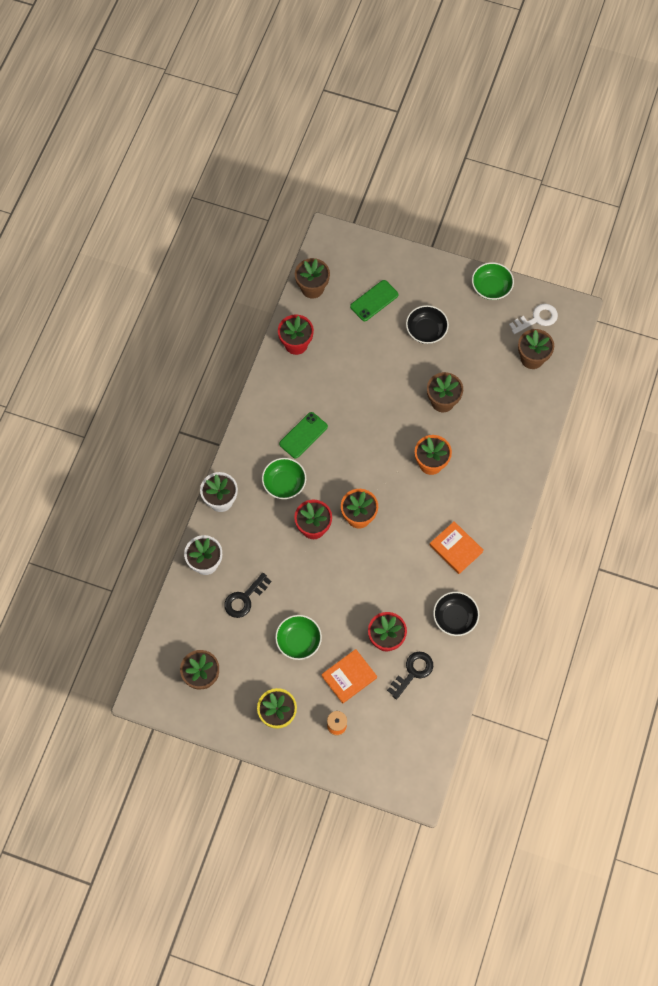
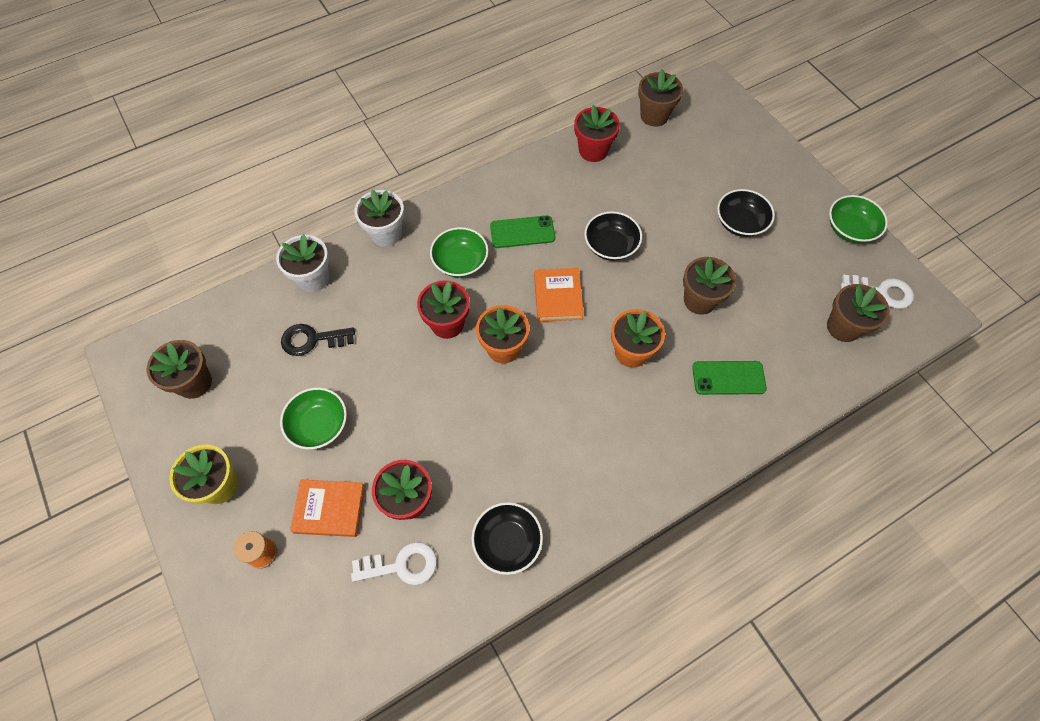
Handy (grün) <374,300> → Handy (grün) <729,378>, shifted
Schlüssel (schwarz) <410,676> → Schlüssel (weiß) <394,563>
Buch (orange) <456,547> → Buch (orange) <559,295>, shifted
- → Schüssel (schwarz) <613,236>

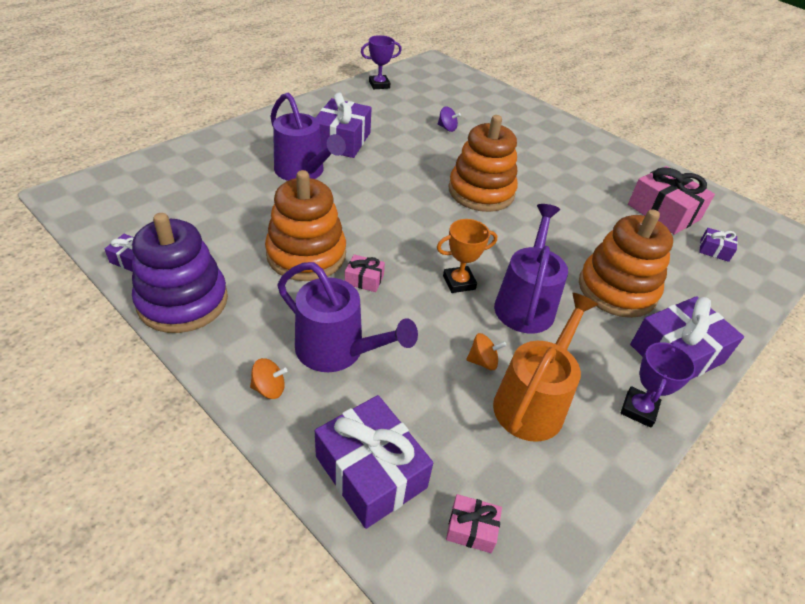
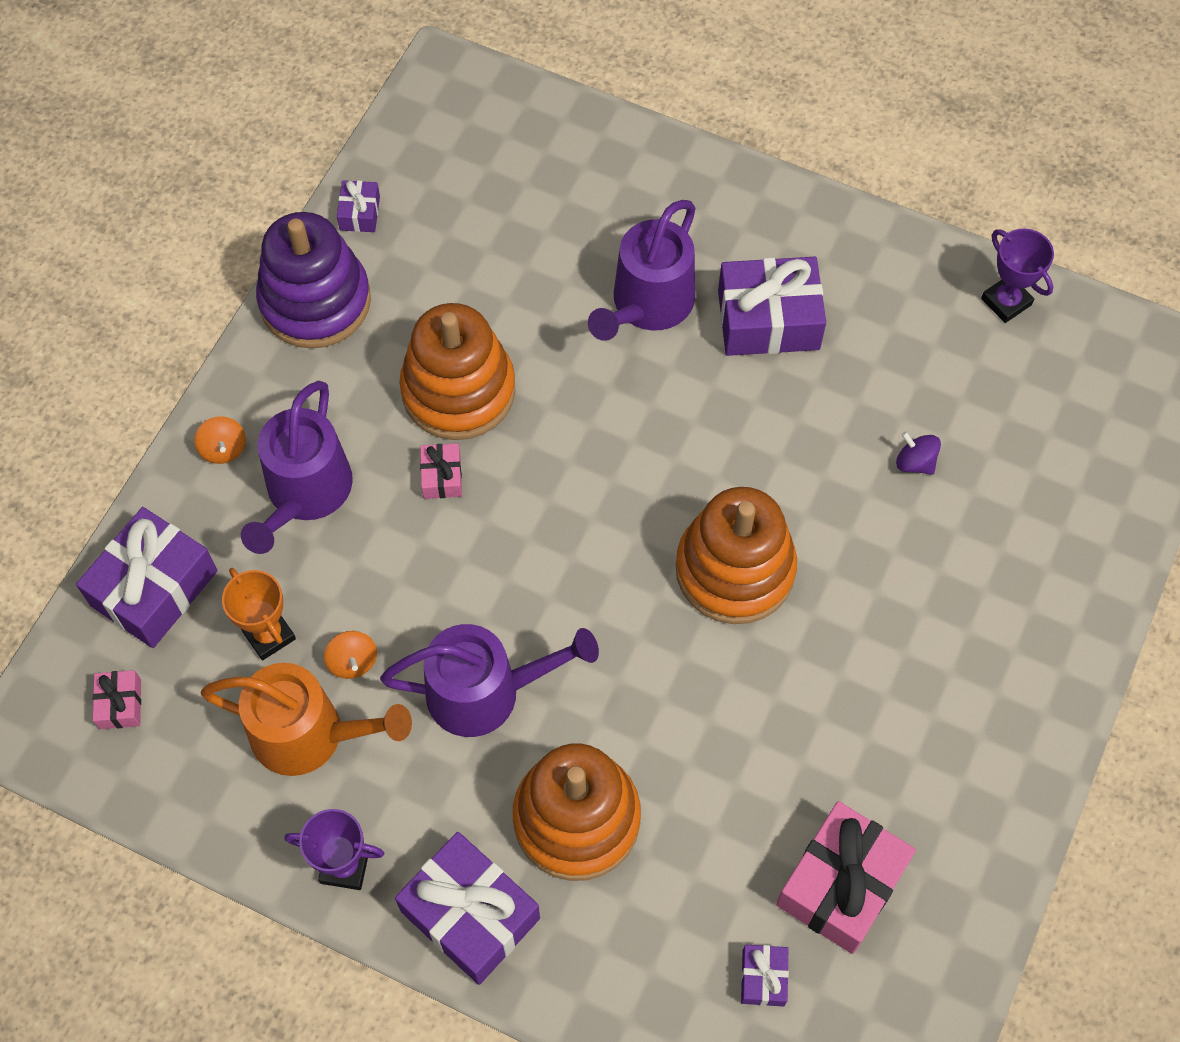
Pokal (orange) <467,256> → Pokal (orange) <259,614>, shifted
Kreisel (lila) <449,119> → Kreisel (lila) <918,453>, 120 degrees clockwise

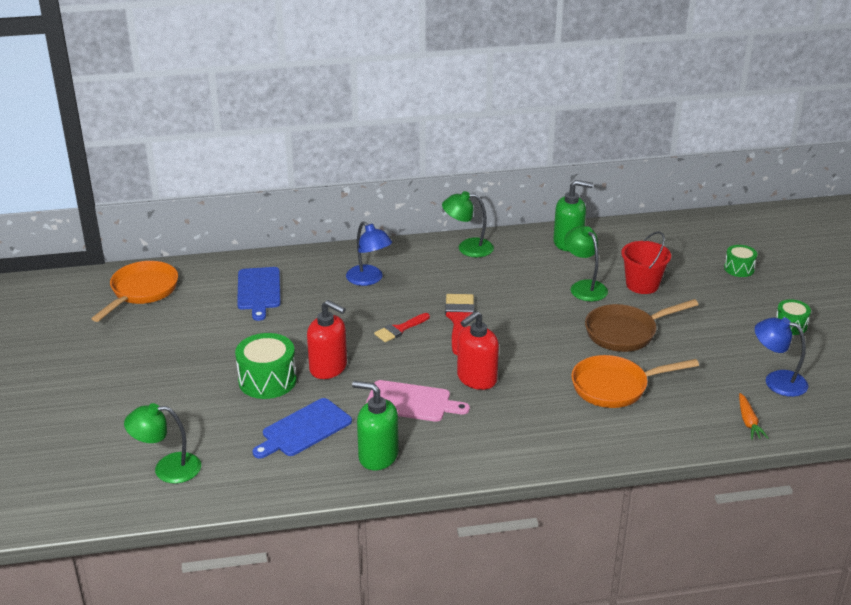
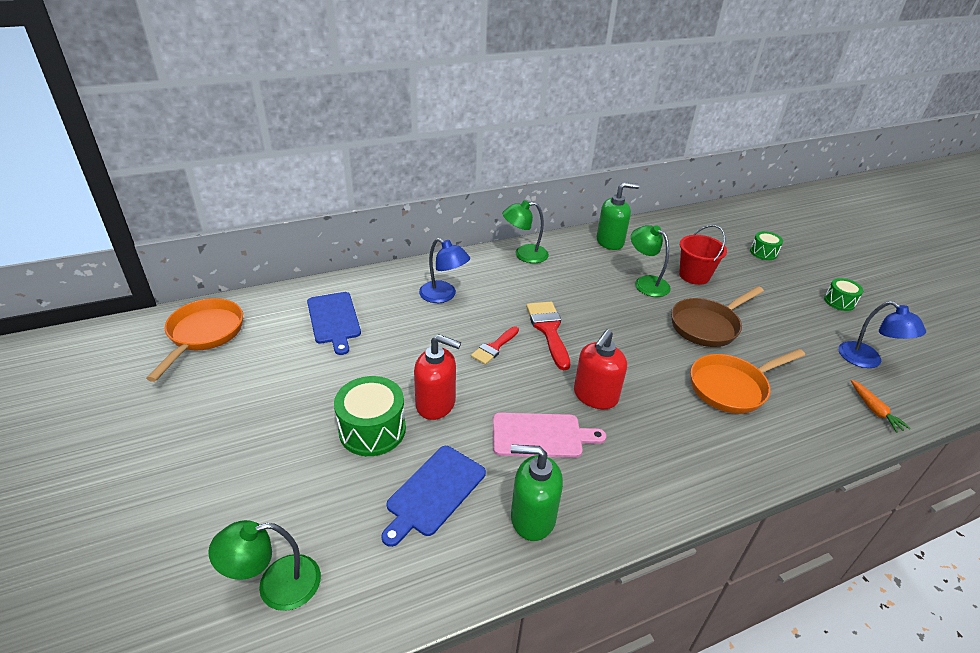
Lampe (blau) <781,357> → Lampe (blau) <882,334>, 135 degrees counterclockwise

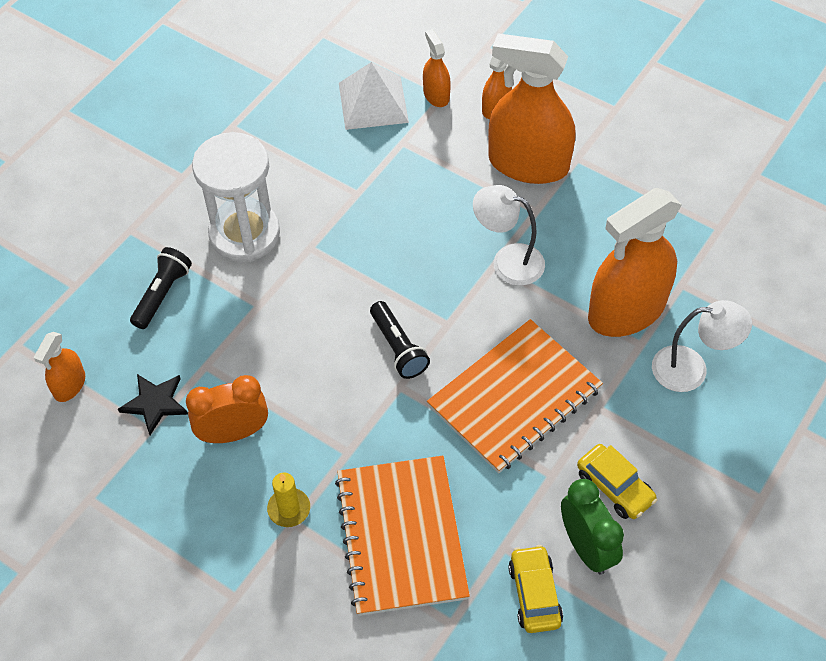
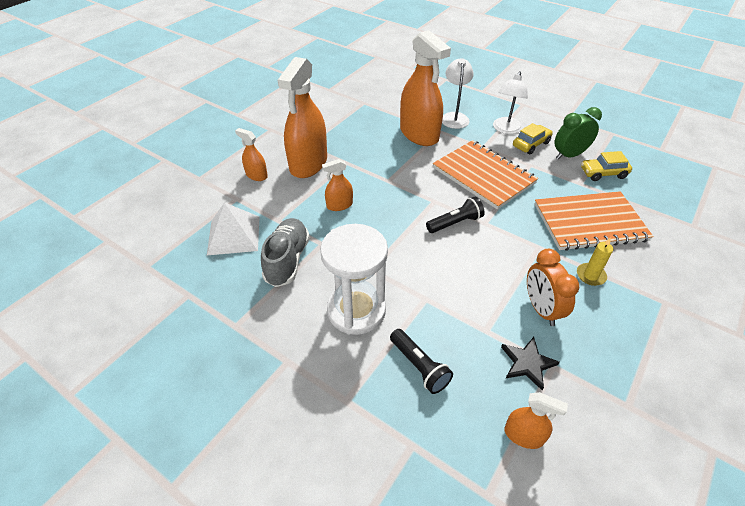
Taschenlampe (schwarz) <161,288> → Taschenlampe (schwarz) <421,361>, 150 degrees counterclockwise
Sprühflasche (orange) <437,68> → Sprühflasche (orange) <337,185>, shifted
Lampe (weiß) <509,235> → Lampe (weiß) <510,102>, shifted
- → Schuh (grau) <285,252>

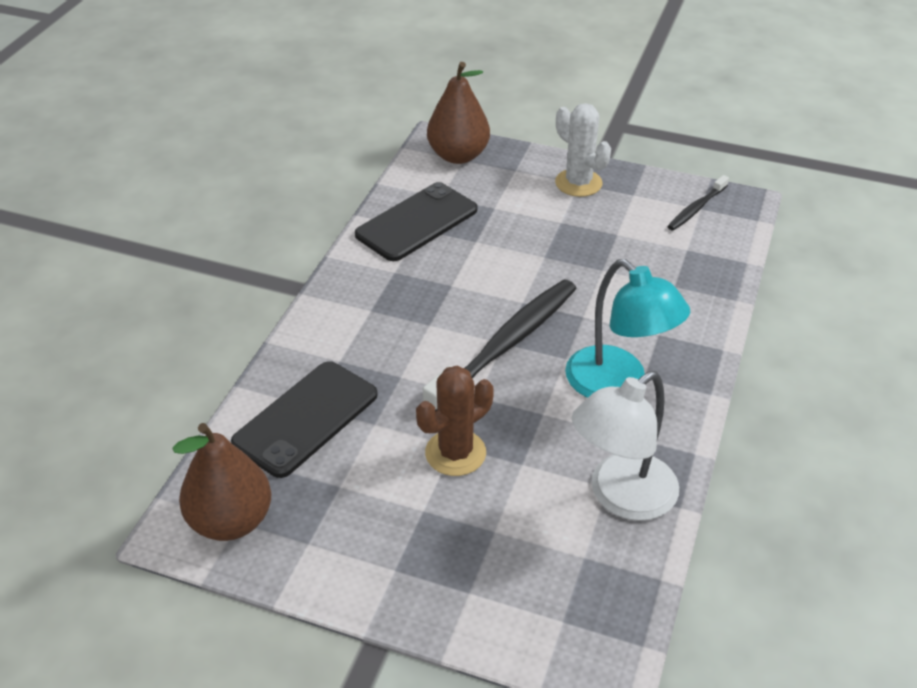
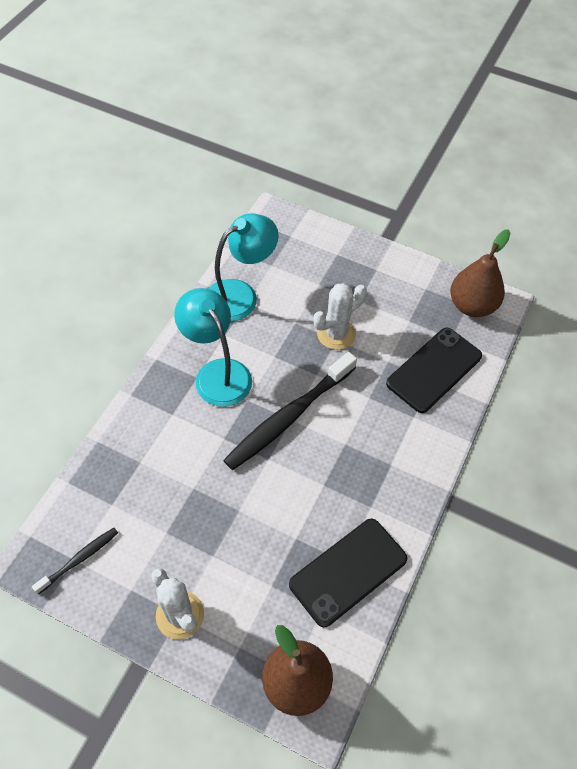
Kaktus (braun) <455,421> → Kaktus (weiß) <340,316>
Lampe (weiß) <625,446> → Lampe (türkis) <243,267>

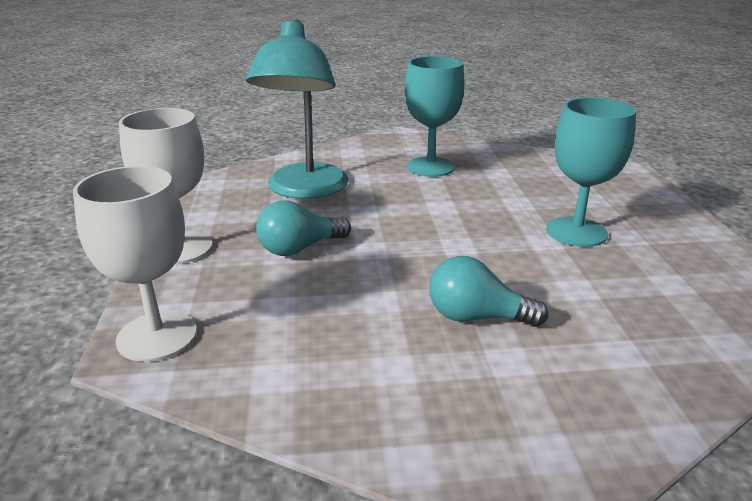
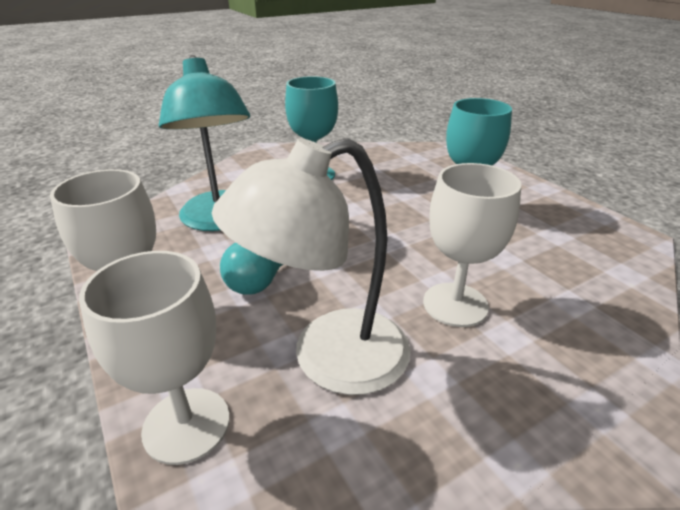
Glühbirne (türkis) <488,291> → Kelch (weiß) <472,245>
- → Lampe (weiß) <311,266>

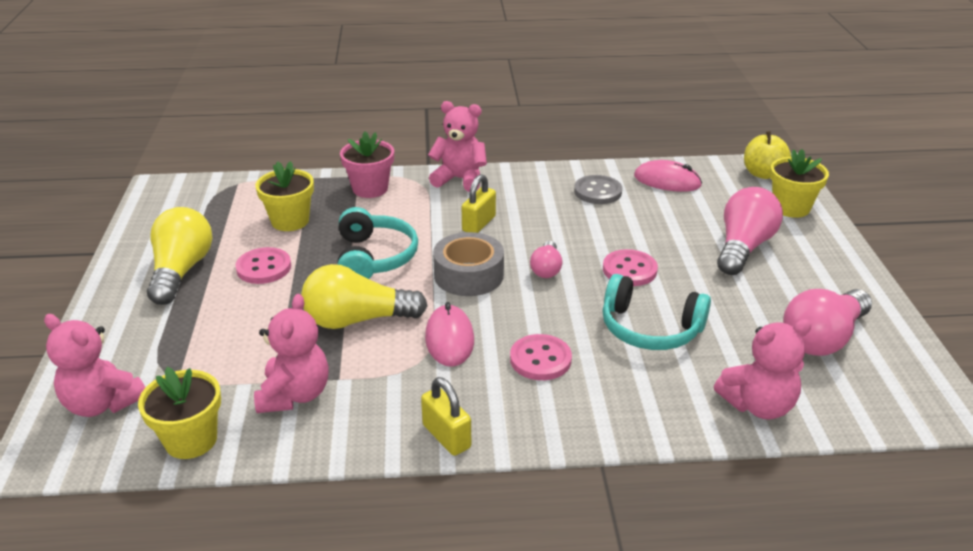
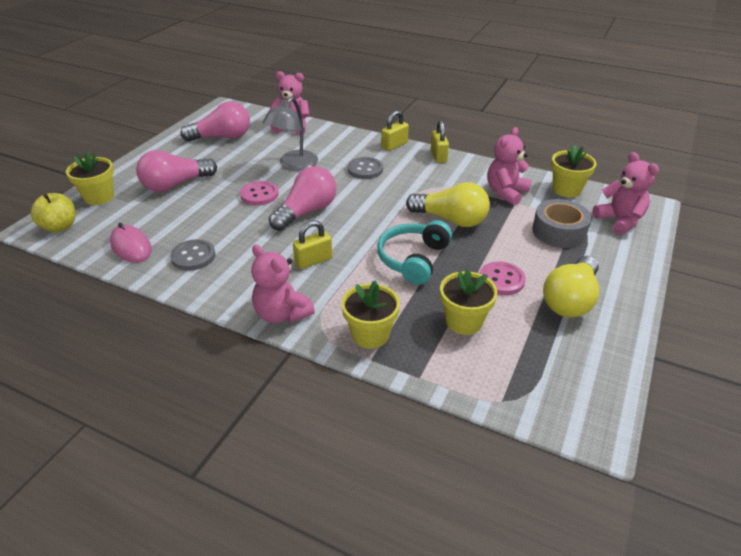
Blumentopf (rosa) <367,164> → Blumentopf (gelb) <370,315>
Computermaus (rosa) <449,334> → -
Klebeband (grau) <468,264> → Klebeband (grau) <561,223>, shifted
Knopf (rosa) <541,357> → Knopf (grau) <365,168>
Glühbirne (rosa) <546,259> → Glühbirne (rosa) <303,198>, x1.85
Kopfhörer (türkis) <656,312> → Lampe (grau) <290,134>
- → Vorhängeschloss (gelb) <395,131>

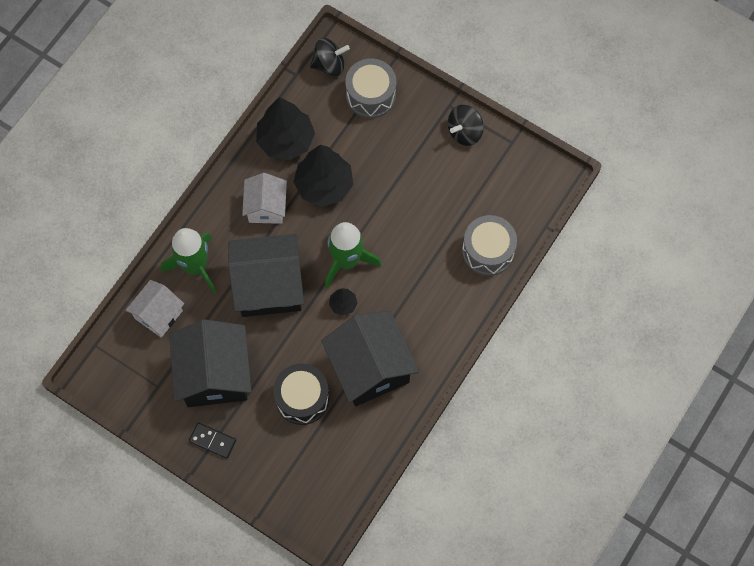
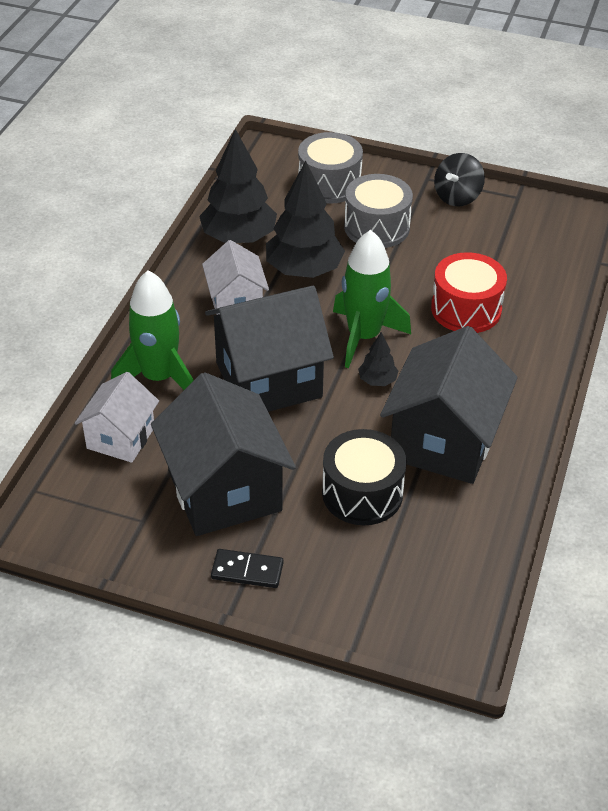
Kreisel (schwarz) <330,57> → -
Haus (schwarz) <370,358> → Haus (schwarz) <449,405>, 60 degrees clockwise
Trommel (grau) <489,245> → Trommel (grau) <378,211>, shifted
- → Trommel (rot) <469,292>

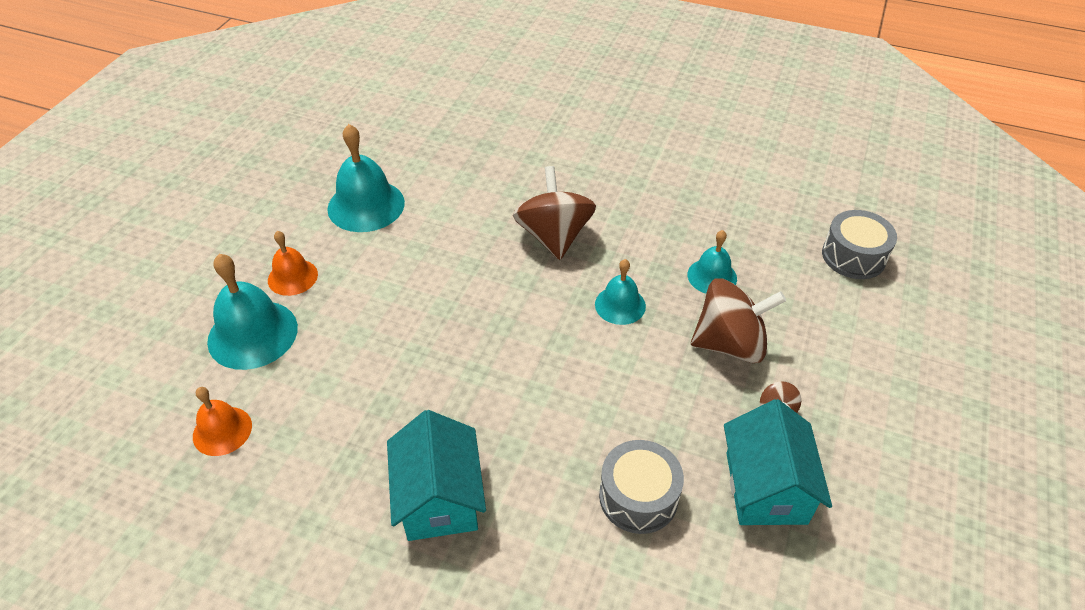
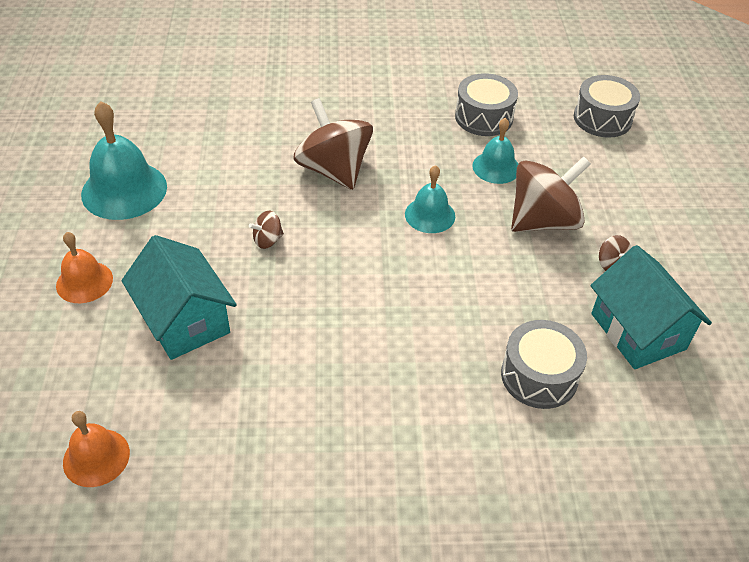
Glocke (türkis) <252,312> → -
Haus (türkis) <436,475> → Haus (türkis) <179,297>, shifted
- → Kreisel (braun) <266,230>
- → Trommel (grau) <486,104>

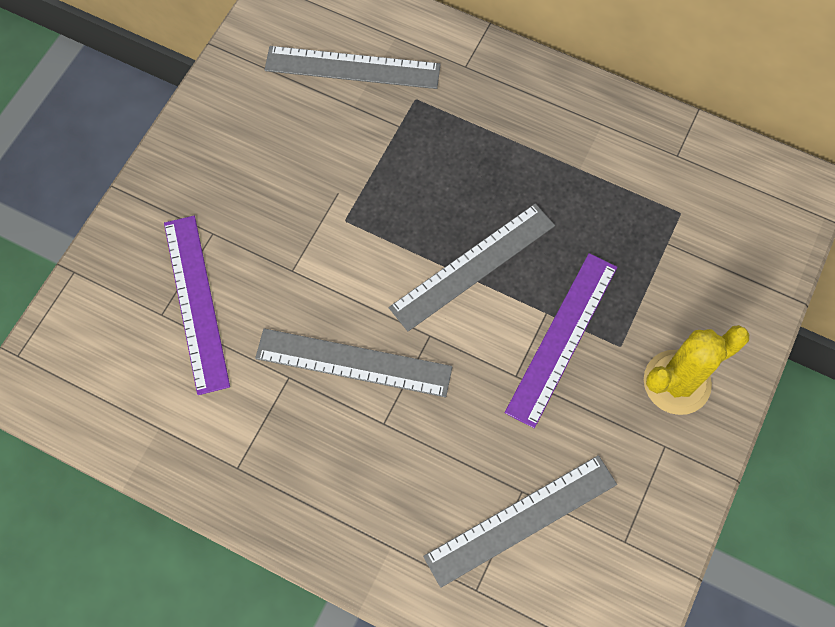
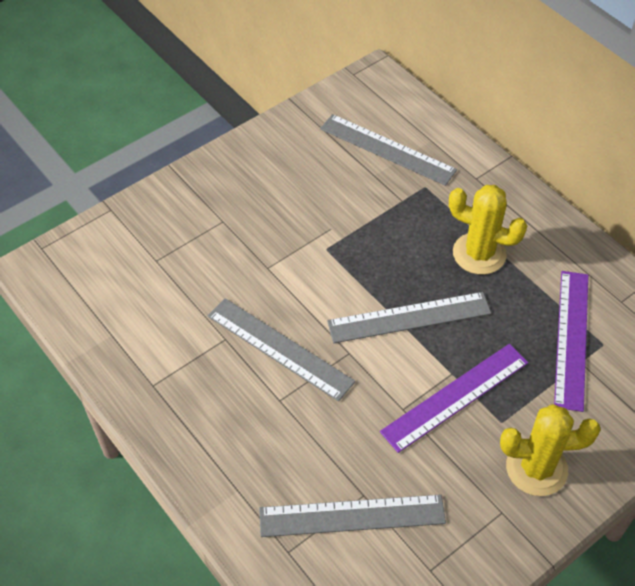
Lineal (lila) <197,305> → Lineal (lila) <571,341>, shifted
- → Kaktus (gelb) <488,230>

